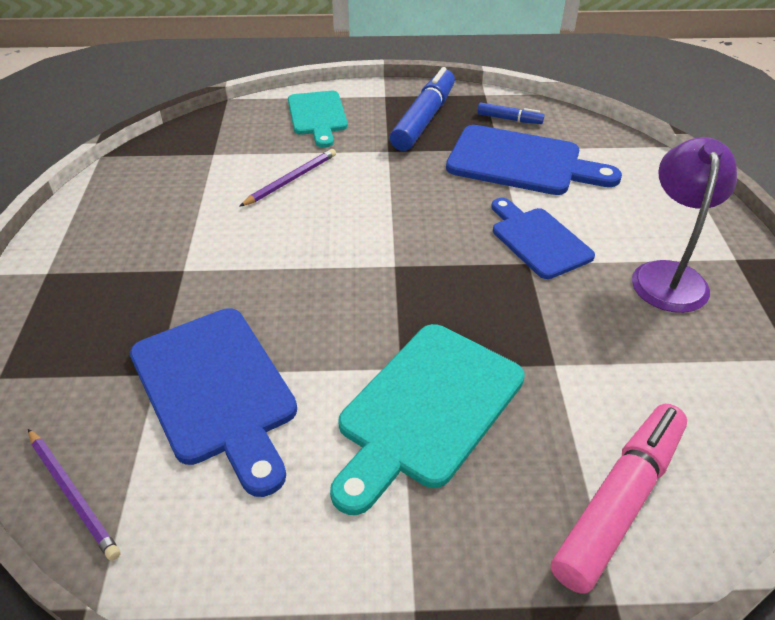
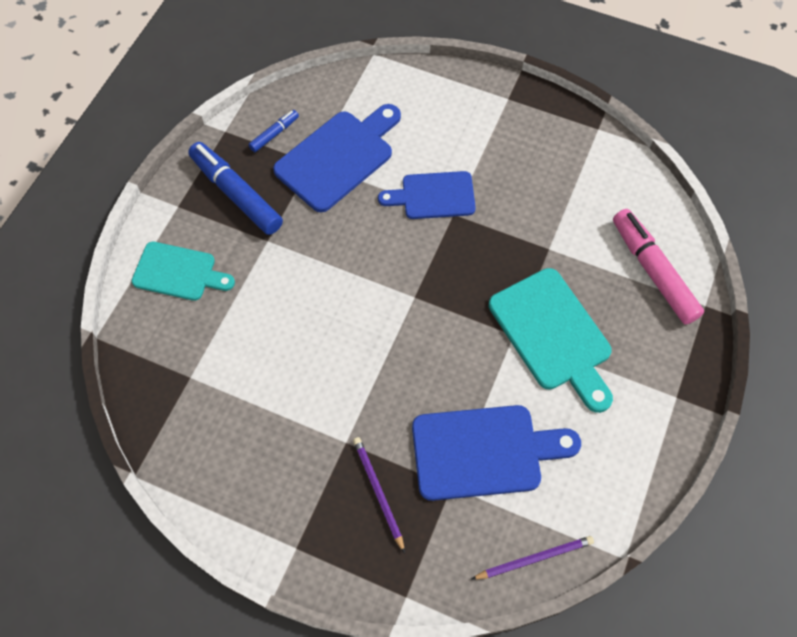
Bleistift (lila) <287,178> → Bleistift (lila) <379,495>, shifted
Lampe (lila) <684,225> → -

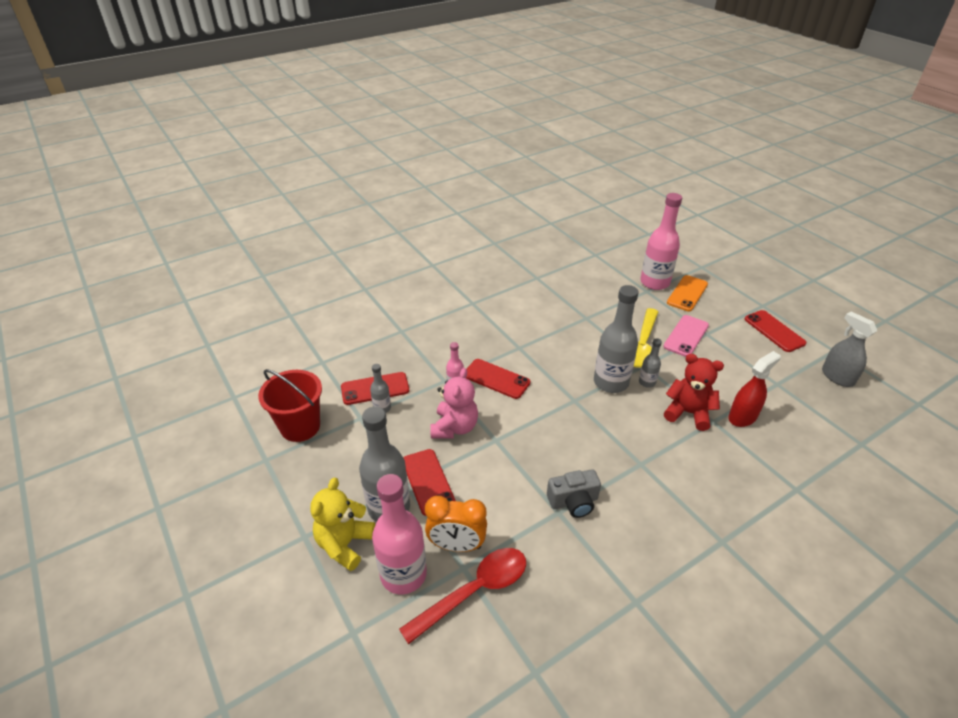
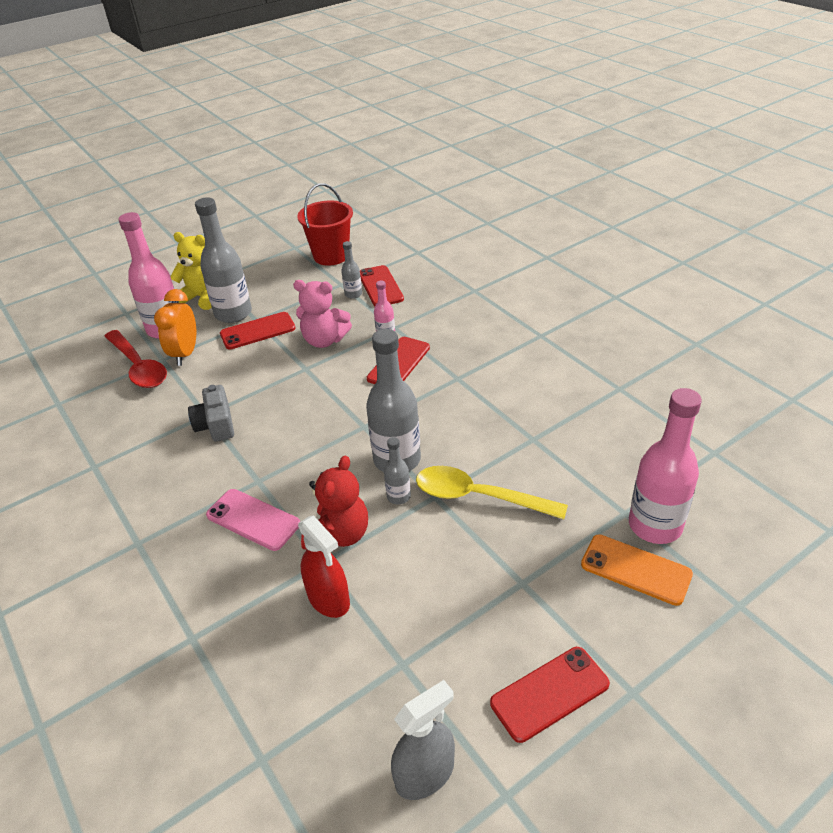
Handy (rosa) <686,336> → Handy (rosa) <253,520>, shifted

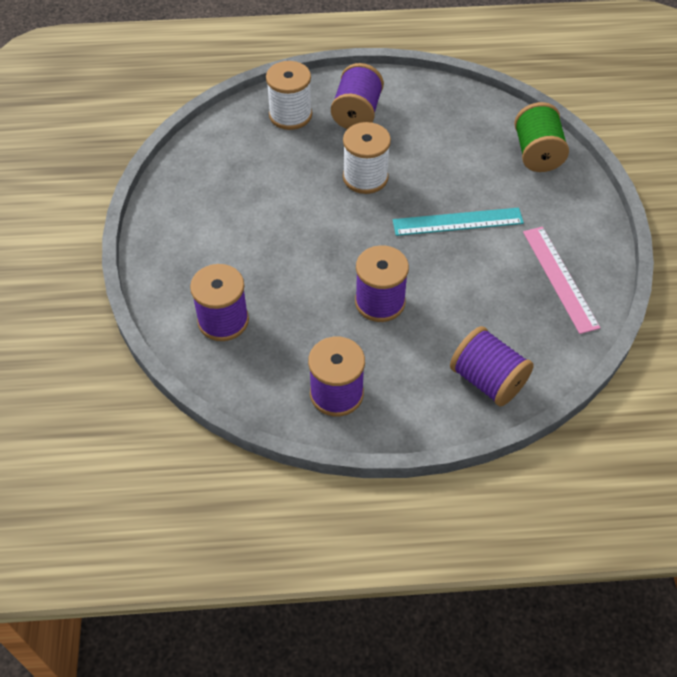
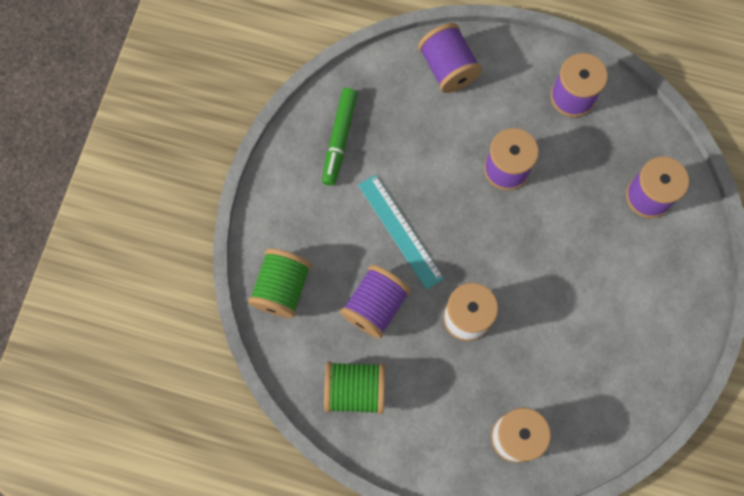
Garnrolle (lila) <357,96> → Garnrolle (lila) <375,301>, shifted
Lineal (türkis) <458,222> → Lineal (türkis) <401,232>, 45 degrees clockwise
Lineal (rosa) <561,280> → Filzstift (grün) <339,137>
- → Garnrolle (grün) <354,388>

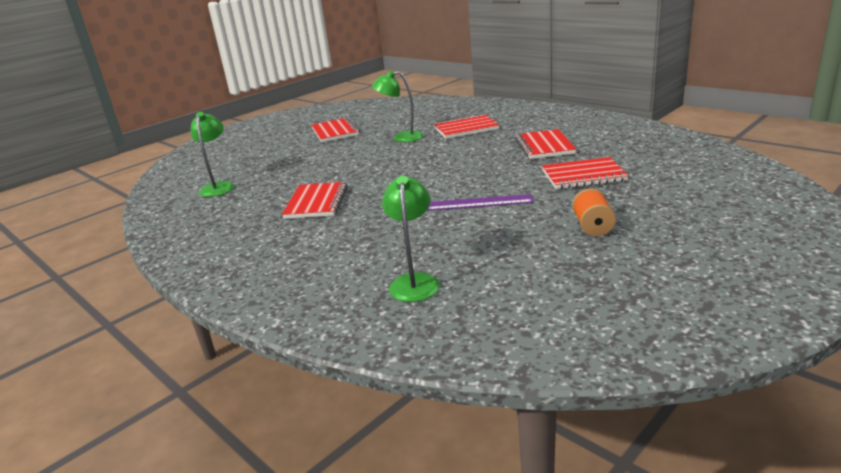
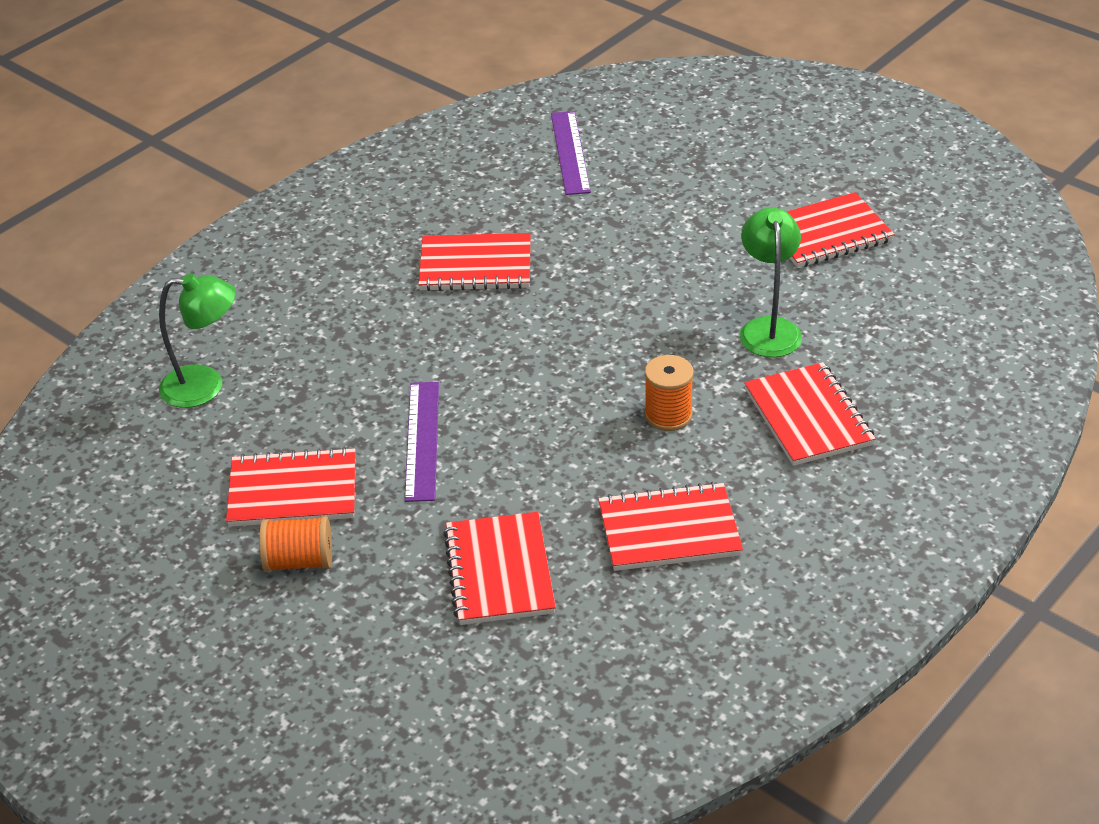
Lampe (grün) <212,154> → Lineal (lila) <571,153>
- → Notizbuch (rot) <291,487>
- → Garnrolle (orange) <669,393>

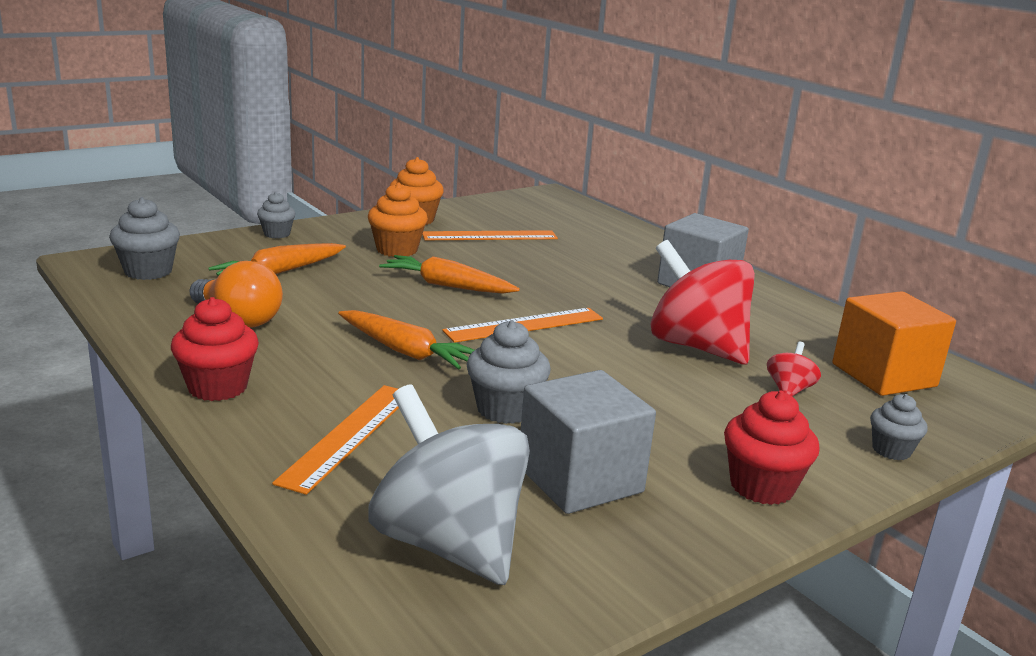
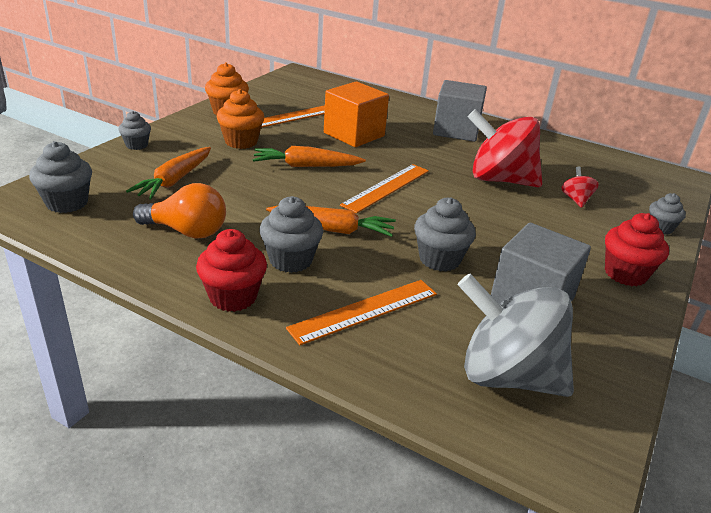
Lineal (orange) <335,440> → Lineal (orange) <361,312>, 60 degrees clockwise
Kubus (orange) <894,343> → Kubus (orange) <356,114>, shifted
- → Muffin (grau) <291,234>

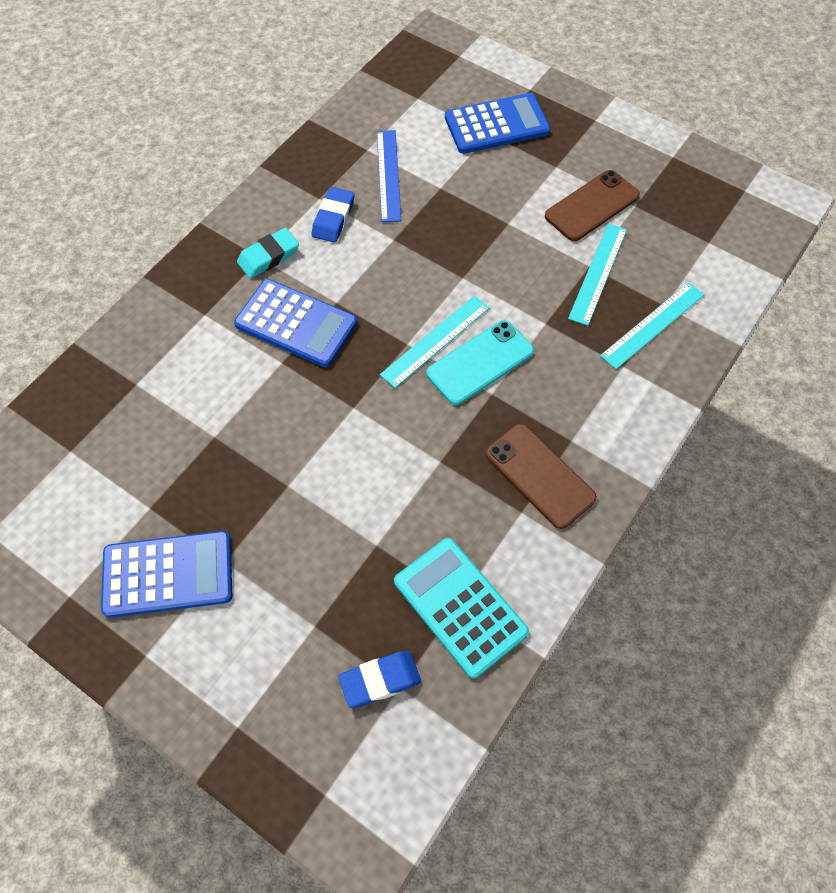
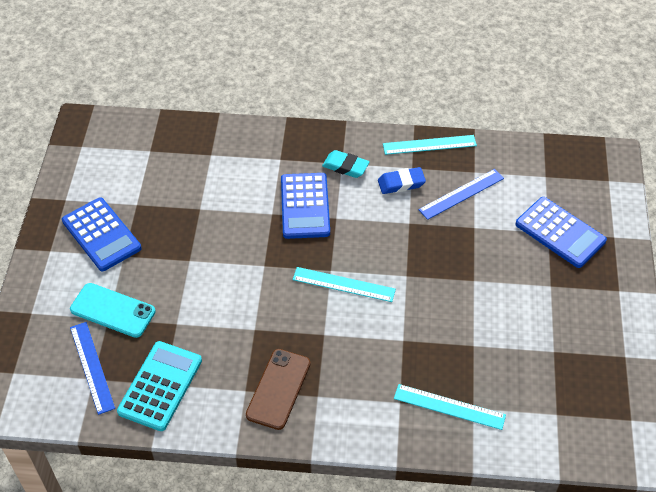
Radiergummi (blau) <379,679> → Lineal (blau) <92,368>
Handy (türkis) <480,362> → Handy (türkis) <113,310>, shifted
Handy (braun) <592,205> → -
Lineal (türkis) <597,275> → Lineal (türkis) <430,145>, shifted

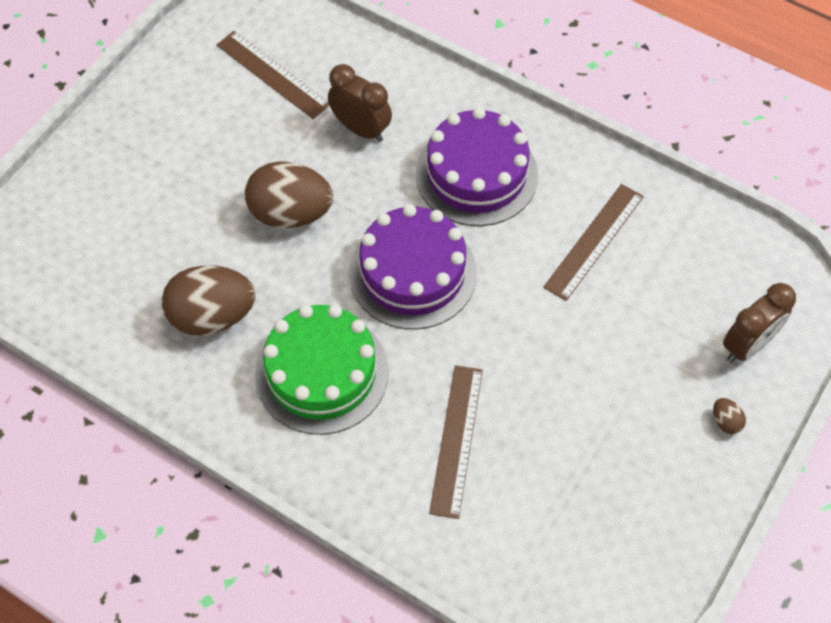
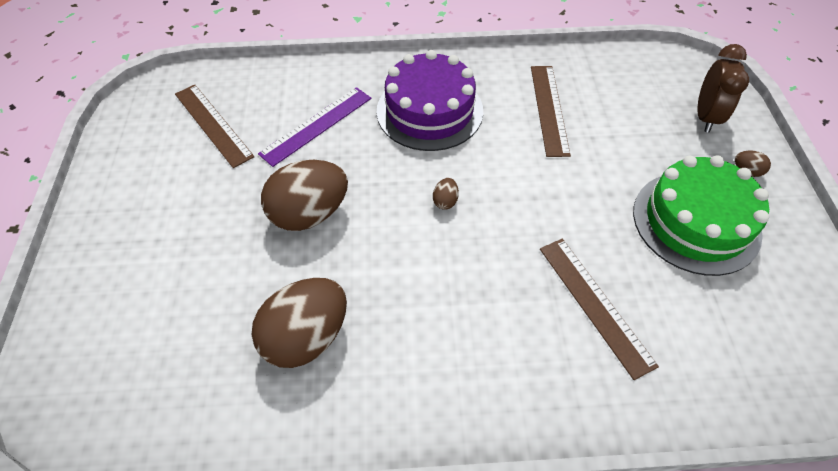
Lineal (braun) <273,75> → Lineal (braun) <214,126>, 45 degrees clockwise
Kuchen (grün) <322,370> → Kuchen (grün) <701,215>, shifted
Wecker (braun) <360,103> → Lineal (lila) <314,127>
Kuchen (lila) <413,266> → Ei (braun) <446,194>

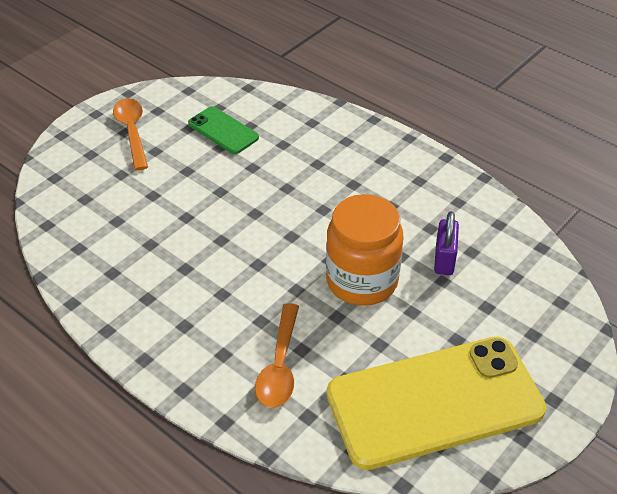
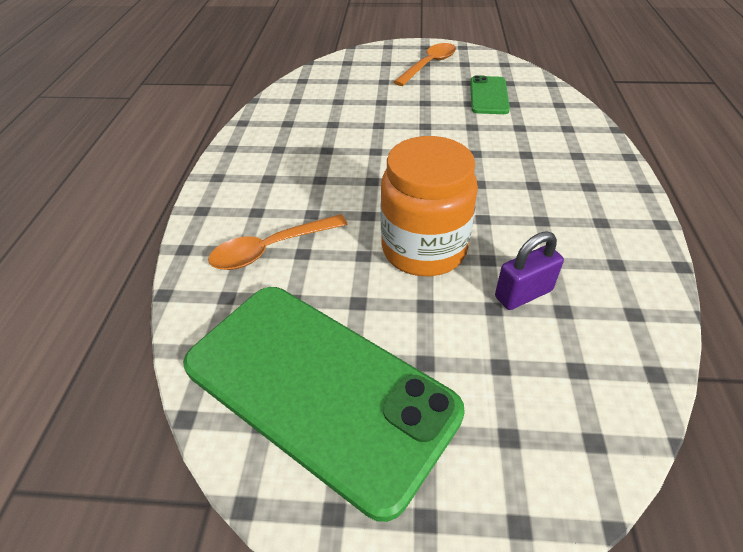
Handy (gelb) <436,403> → Handy (grün) <324,404>

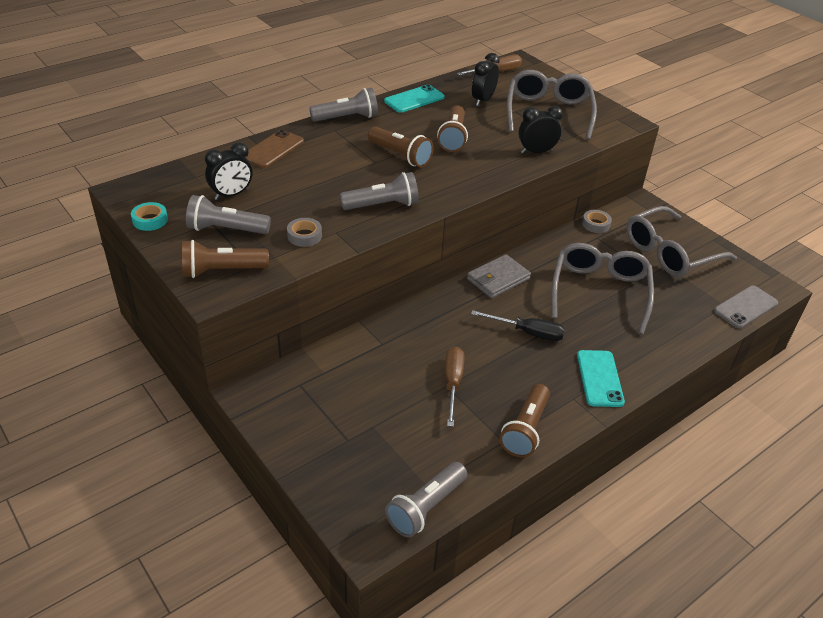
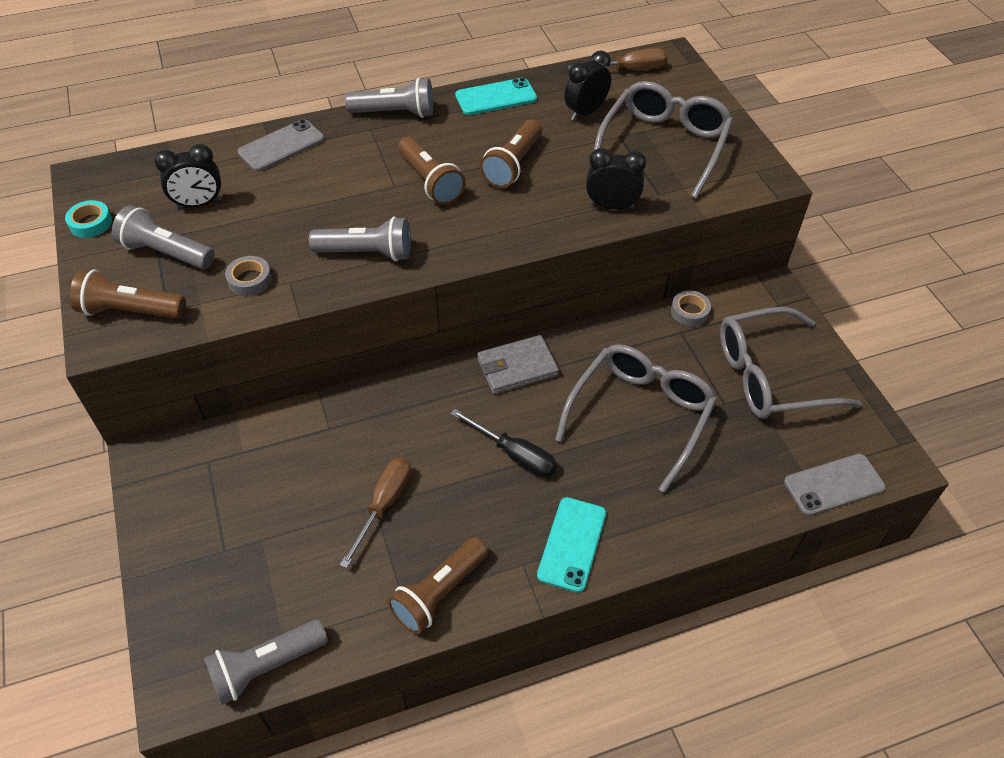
Handy (braun) <275,149> → Handy (grau) <281,145>

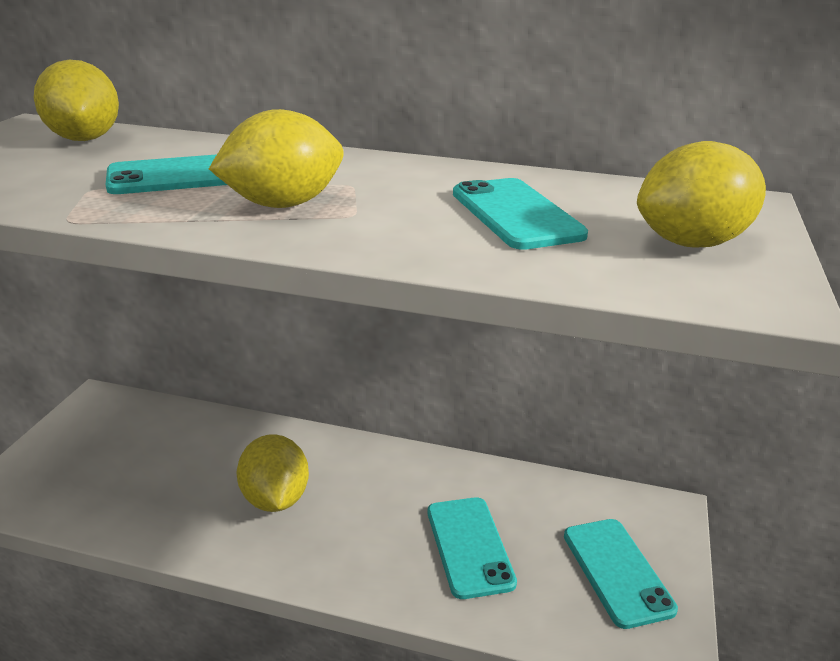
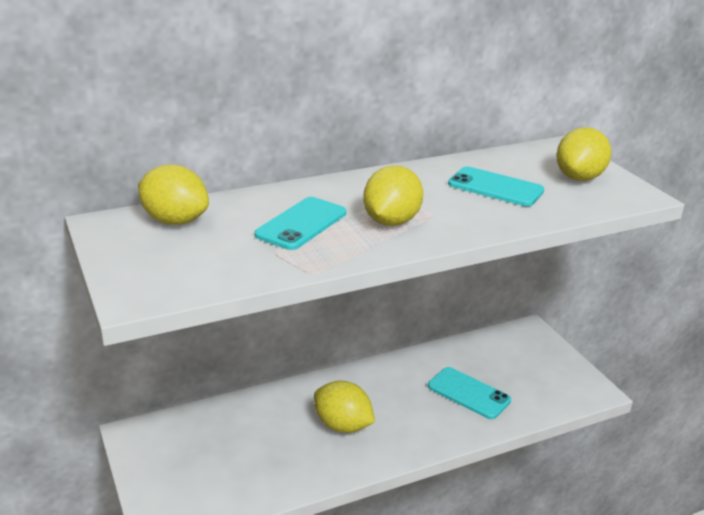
Handy (türkis) <621,574> → -

